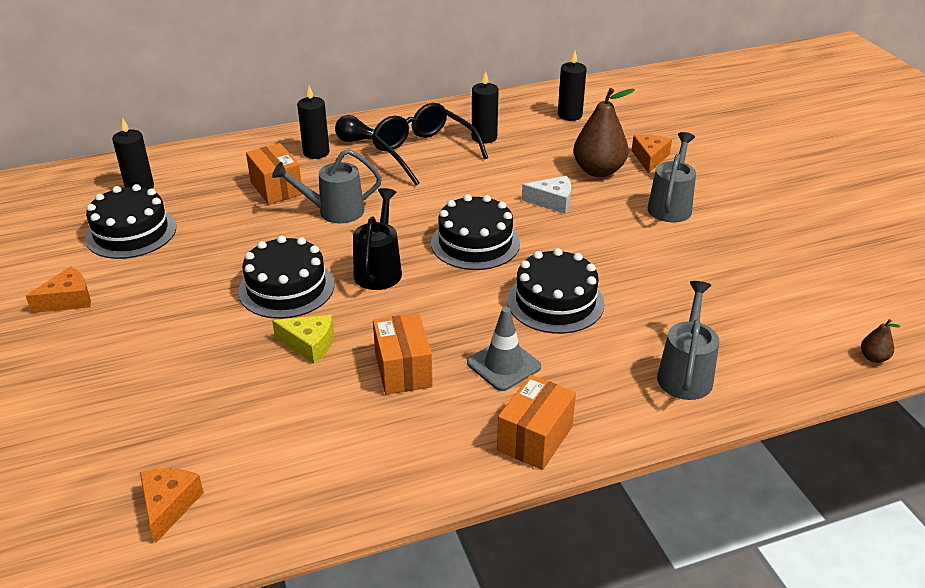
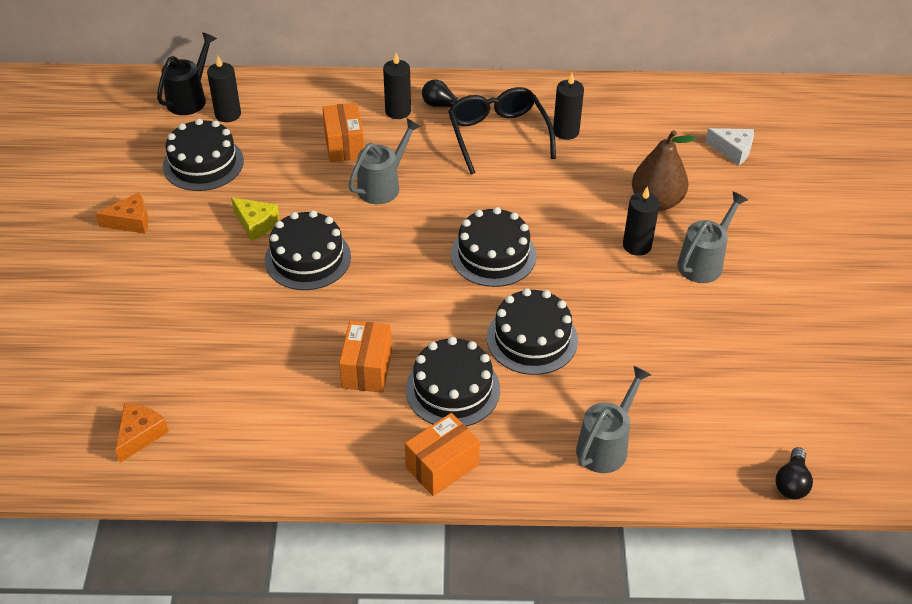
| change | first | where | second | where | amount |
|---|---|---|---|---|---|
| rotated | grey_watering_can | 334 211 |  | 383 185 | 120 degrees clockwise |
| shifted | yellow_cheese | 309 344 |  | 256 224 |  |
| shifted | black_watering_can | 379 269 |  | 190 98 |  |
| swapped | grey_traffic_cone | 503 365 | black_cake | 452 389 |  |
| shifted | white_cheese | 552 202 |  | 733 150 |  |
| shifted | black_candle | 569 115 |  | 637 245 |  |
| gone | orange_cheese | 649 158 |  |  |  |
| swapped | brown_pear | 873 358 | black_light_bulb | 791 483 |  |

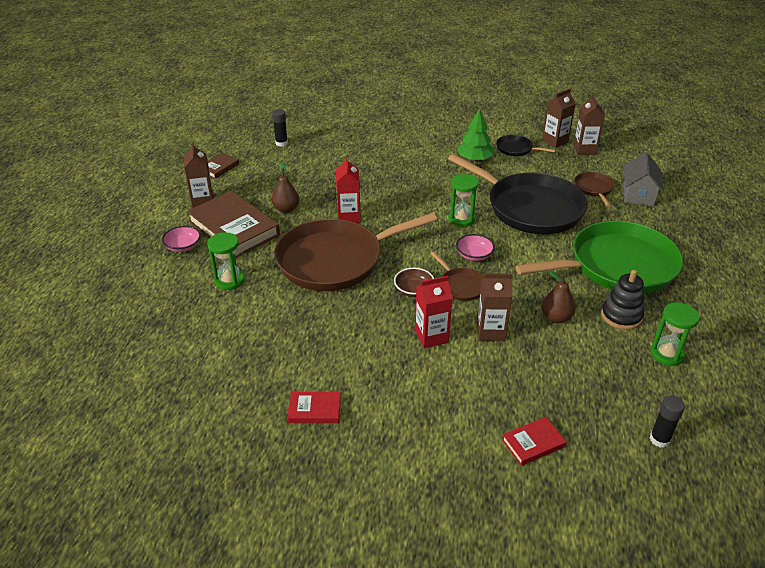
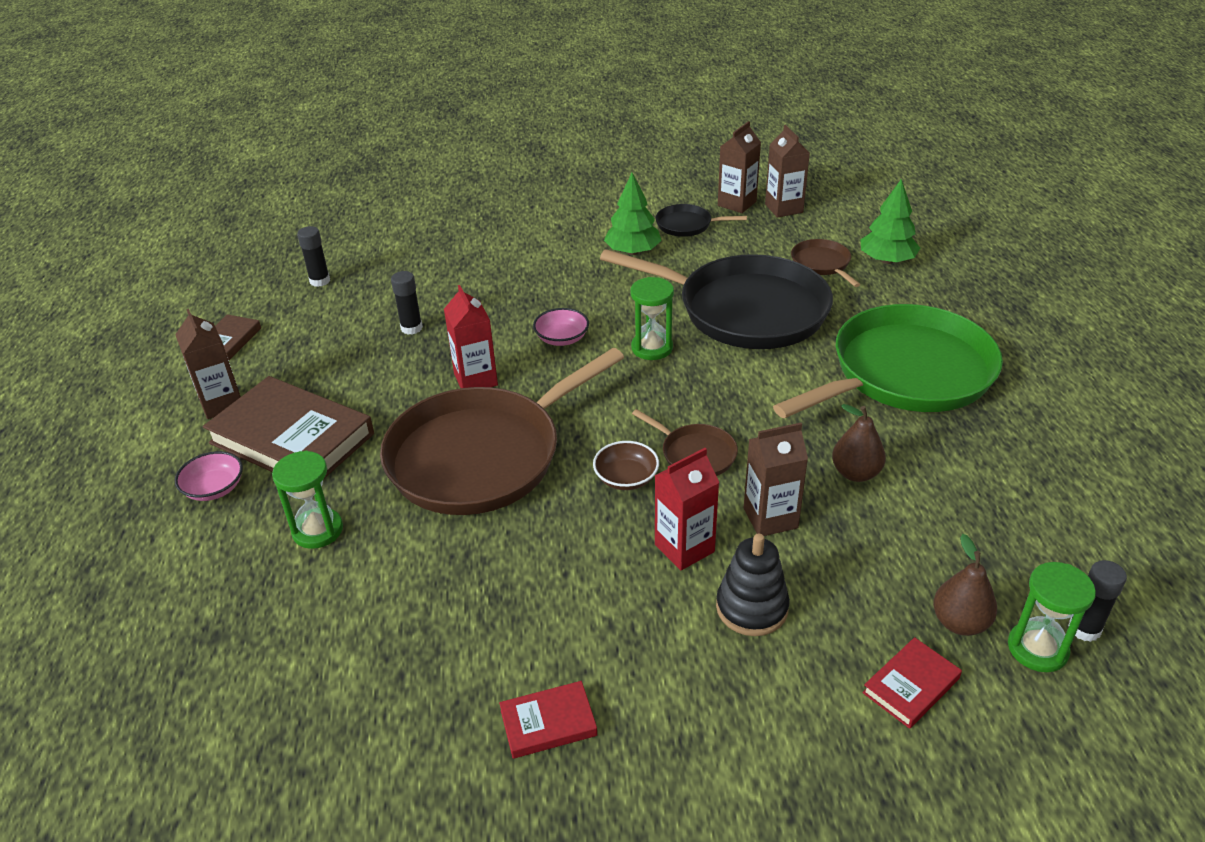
| change | first | where | second | where | amount |
|---|---|---|---|---|---|
| shifted | brown_pear | 286 209 |  | 959 623 |  |
| shifted | pink_bowl | 474 255 |  | 562 338 |  |
| shifted | black_stacking_toy | 621 316 |  | 752 608 |  |
| swapped | grey_house | 638 194 | green_tree | 887 260 |  |
| shifted | green_hourglass | 667 354 |  | 1037 649 |  |
| new |  |  | black_glue_stick | 411 328 |  |

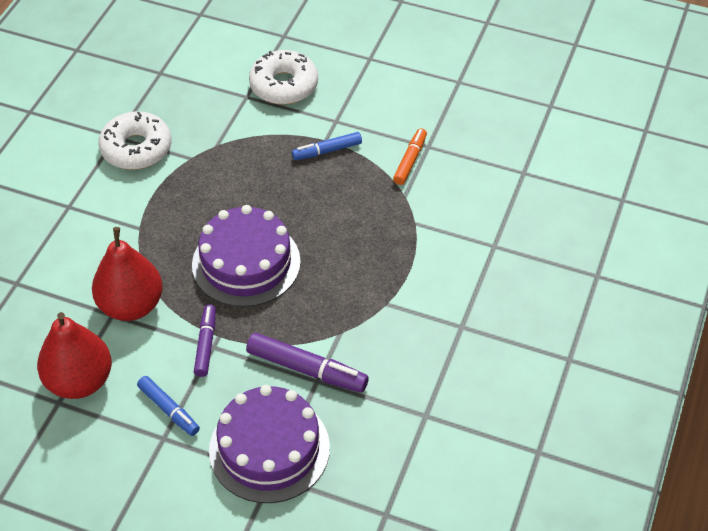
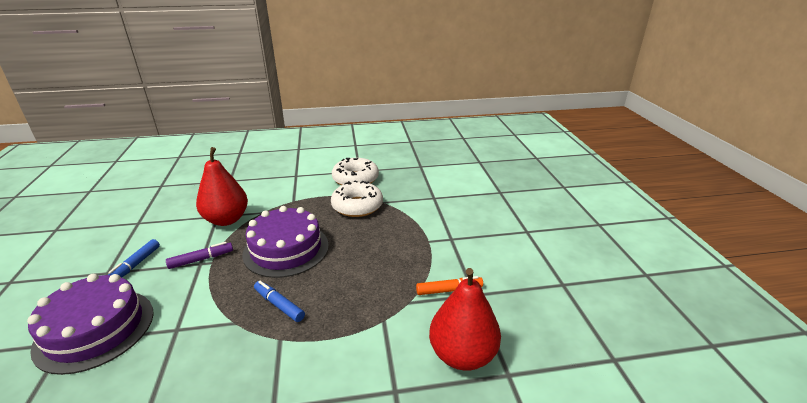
| change | first | where | second | where | amount |
|---|---|---|---|---|---|
| shifted | red_pear | 79 381 |  | 462 355 |  |
| gone | purple_marker | 306 369 |  |  |  |
| shifted | white_donut | 284 85 |  | 357 206 |  |
| shifted | blue_marker | 327 151 |  | 279 305 |  |

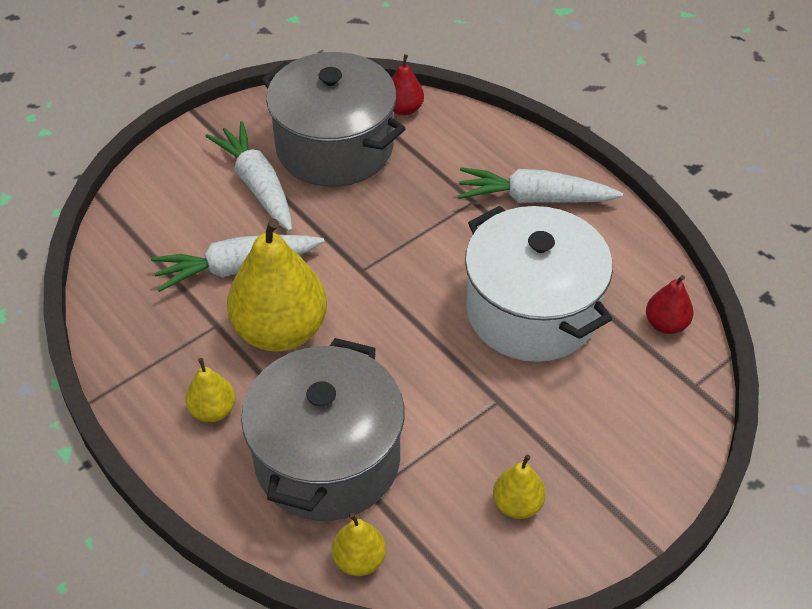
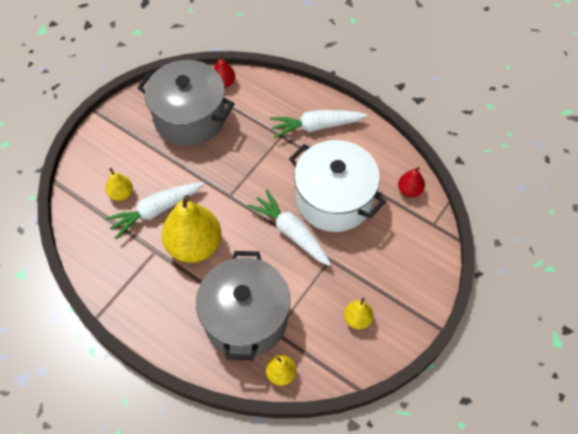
| change | first | where | second | where | amount |
|---|---|---|---|---|---|
| shifted | yellow_pear | 213 410 |  | 121 194 |  |
| shifted | white_carrot | 257 185 |  | 291 233 |  |

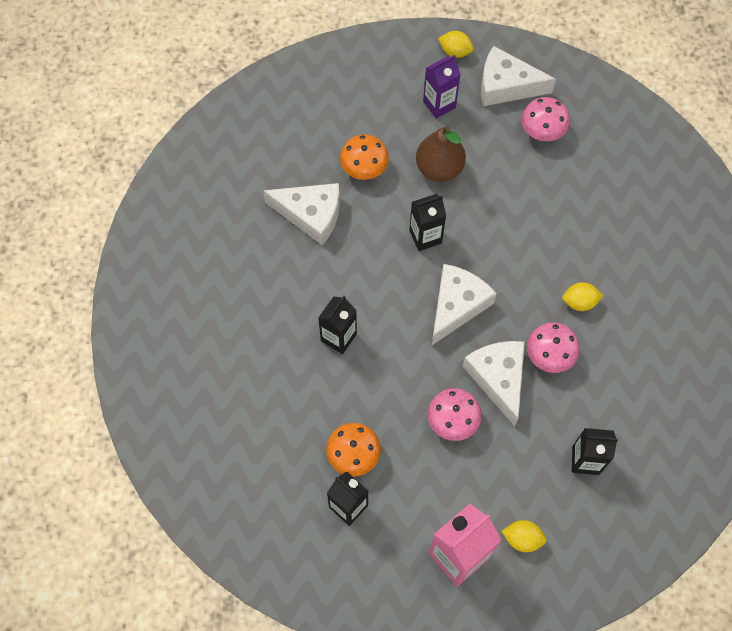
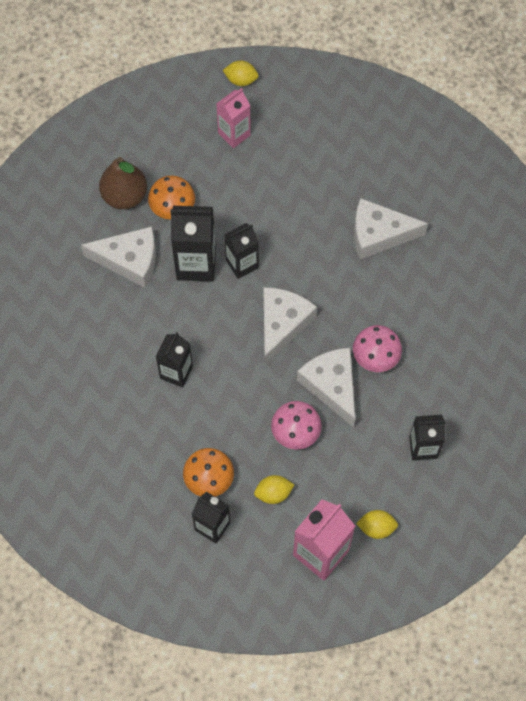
| change | first | where | second | where | amount |
|---|---|---|---|---|---|
| shifted | brown_pear | 439 168 |  | 125 196 |  |
| repainted | purple_carton | 439 104 | pink_carton | 234 134 |  |
| shifted | white_cheese | 506 86 |  | 379 234 |  |
| gone | pink_mushroom | 542 130 |  |  |  |
| shifted | yellow_lemon | 579 302 |  | 273 493 |  |
| new |  |  | black_carton | 196 264 |  |

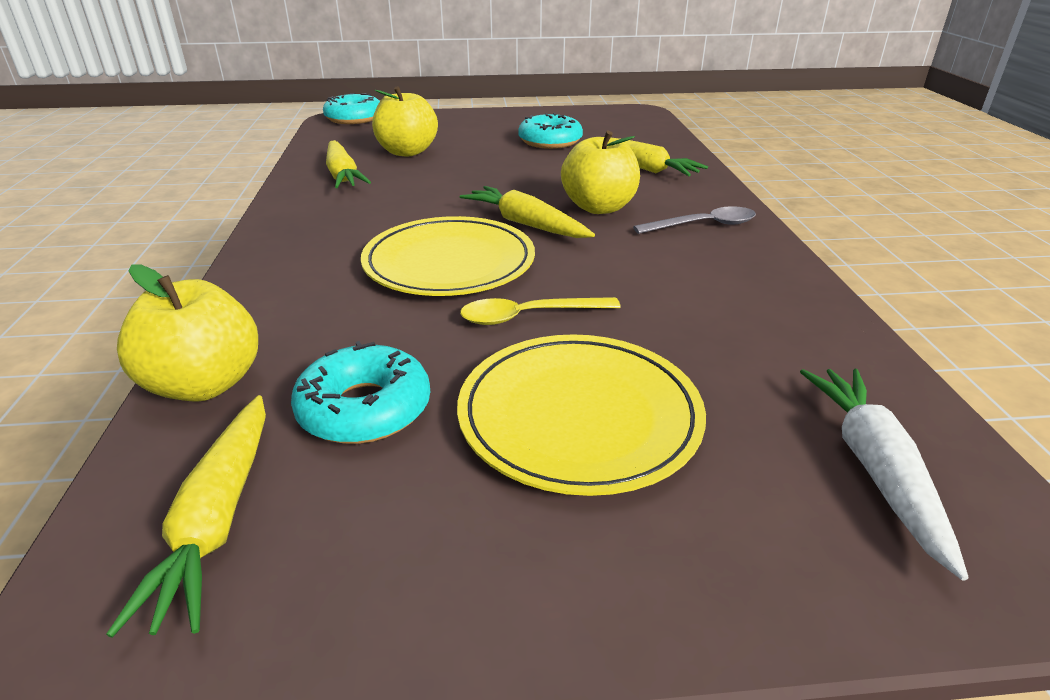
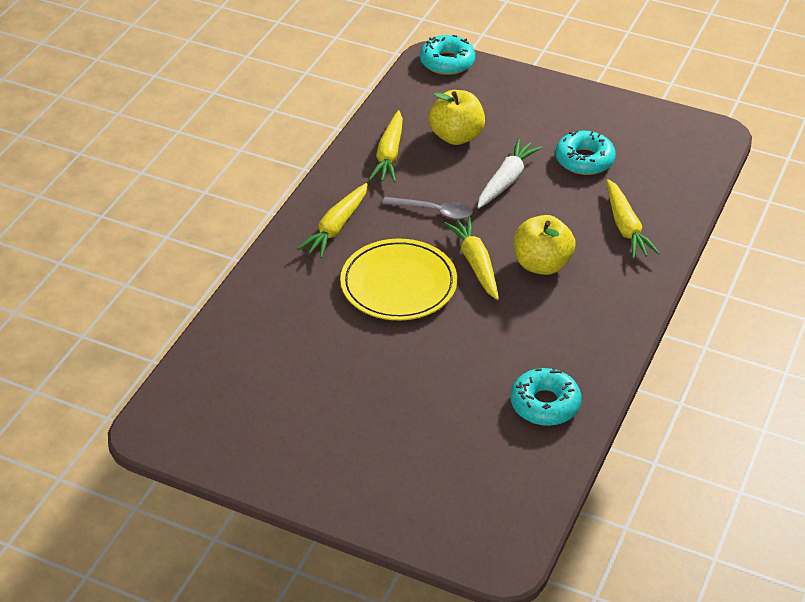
| change | first | where | second | where | amount |
|---|---|---|---|---|---|
| shifted | yellow_carrot | 218 519 |  | 336 227 |  |
| gone | yellow_apple | 205 384 |  |  |  |
| shifted | turquoise_donut | 364 408 |  | 545 404 |  |
| gone | yellow_plate | 579 416 |  |  |  |
| gone | yellow_spoon | 529 316 |  |  |  |
| shifted | grey_spoon | 703 225 |  | 434 211 |  |
| shifted | white_carrot | 874 468 |  | 506 180 |  |

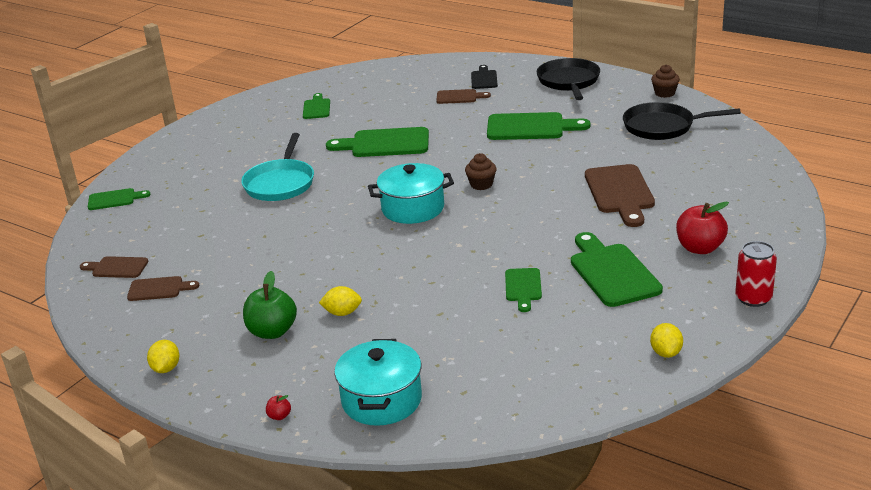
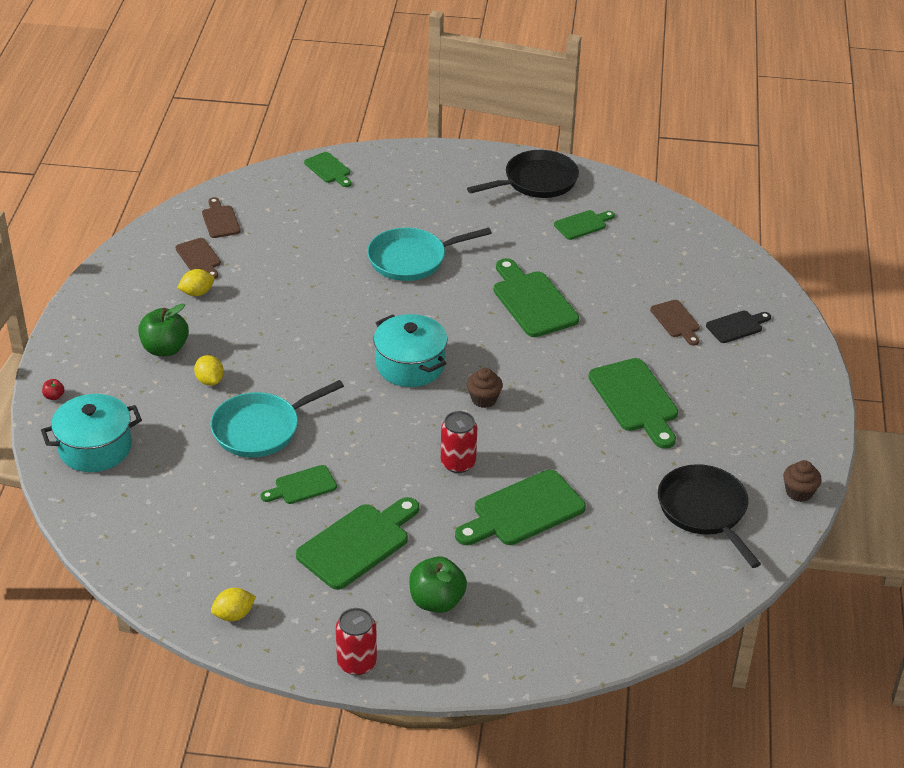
| change | first | where | second | where | amount |
|---|---|---|---|---|---|
| shifted | yellow_lemon | 166 368 |  | 197 293 |  |
| shifted | black_pan | 569 81 |  | 536 181 |  |
| repainted | brown_cutting_board | 620 192 | green_cutting_board | 523 511 |  |
| repainted | red_apple | 700 248 | green_apple | 436 601 |  |
| new |  |  | turquoise_pan | 261 429 |  |
| new |  |  | red_can | 458 463 |  |

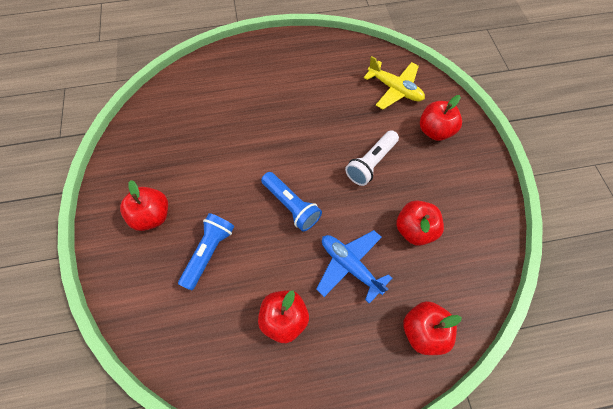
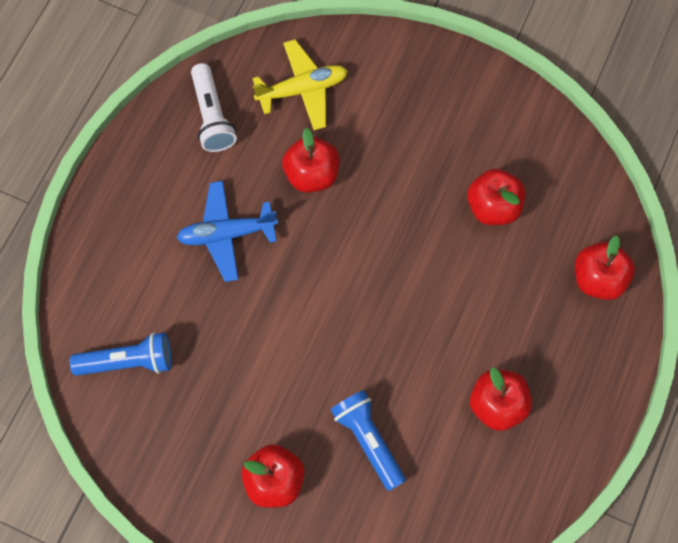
| change | first | where | second | where | amount |
|---|---|---|---|---|---|
| shifted | blue_flashlight | 291 205 |  | 128 361 |  |
| shifted | blue_plane | 350 266 |  | 227 234 |  |
| shifted | white_flashlight | 371 163 |  | 212 116 |  |
| shifted | red_apple | 434 131 |  | 312 174 |  |

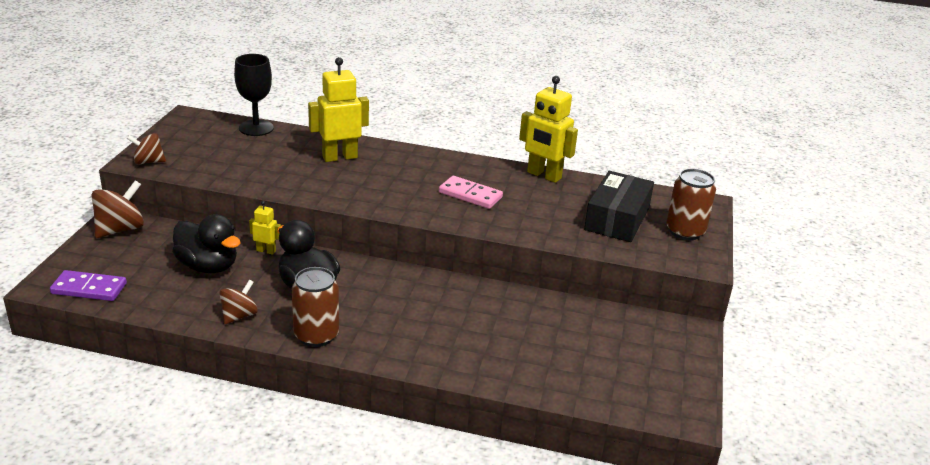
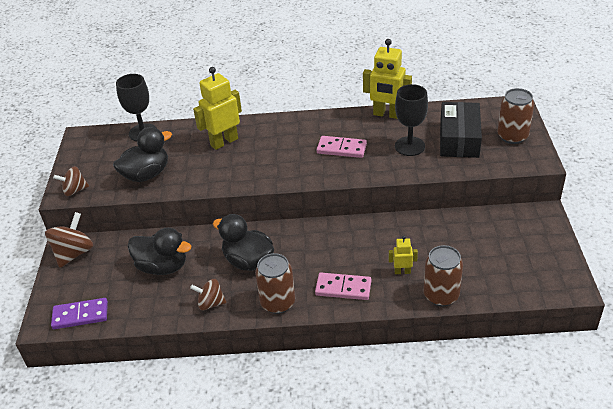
| change | first | where | second | where | amount |
|---|---|---|---|---|---|
| rotated | brown_spinning_top | 239 316 |  | 210 303 | 105 degrees counterclockwise |
| shifted | yellow_robot | 266 251 |  | 402 271 |  |
| new |  |  | black_duck | 146 174 |  |
| new |  |  | pink_domino | 343 288 |  |
| new |  |  | black_goblet | 409 146 |  |
| new |  |  | brown_can | 441 295 |  |

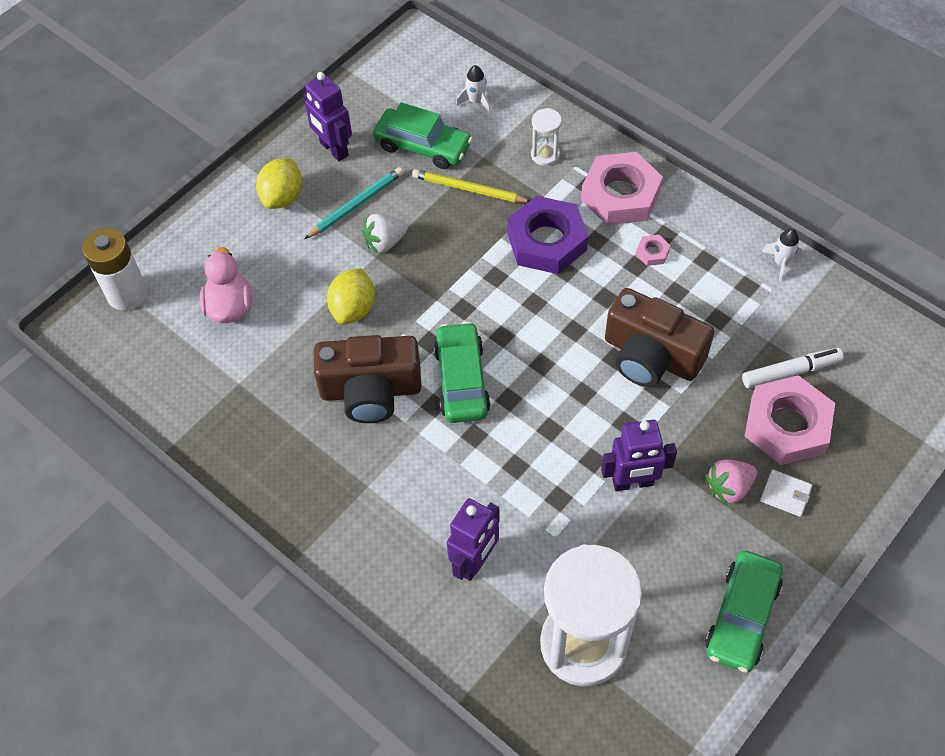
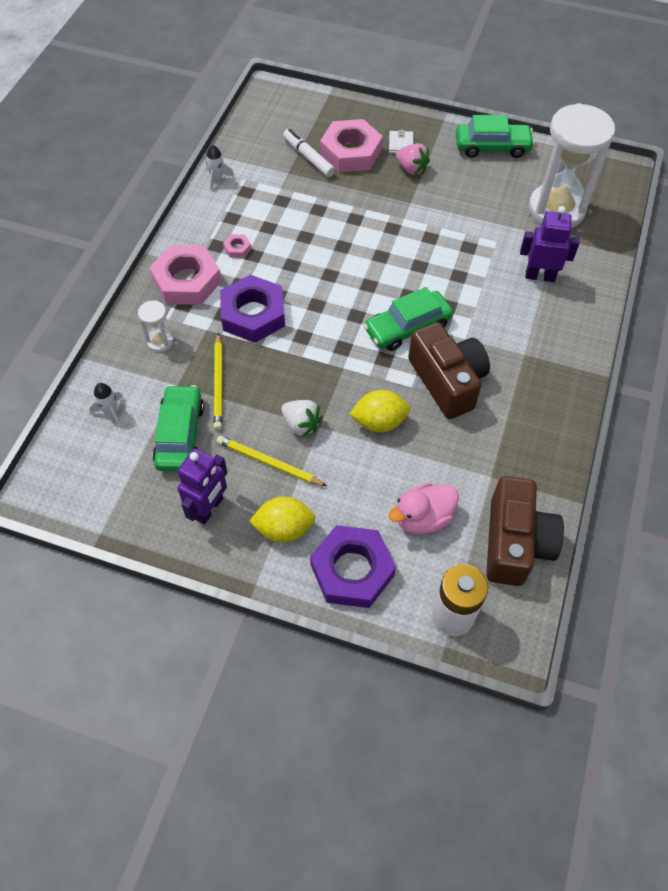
| change | first | where | second | where | amount |
|---|---|---|---|---|---|
| repainted | turquoise_pencil | 356 204 | yellow_pencil | 269 463 |  |
| gone | purple_robot | 633 482 |  |  |  |
| shifted | brown_camera | 651 356 |  | 515 543 |  |
| new |  |  | purple_nut | 352 570 |  |

